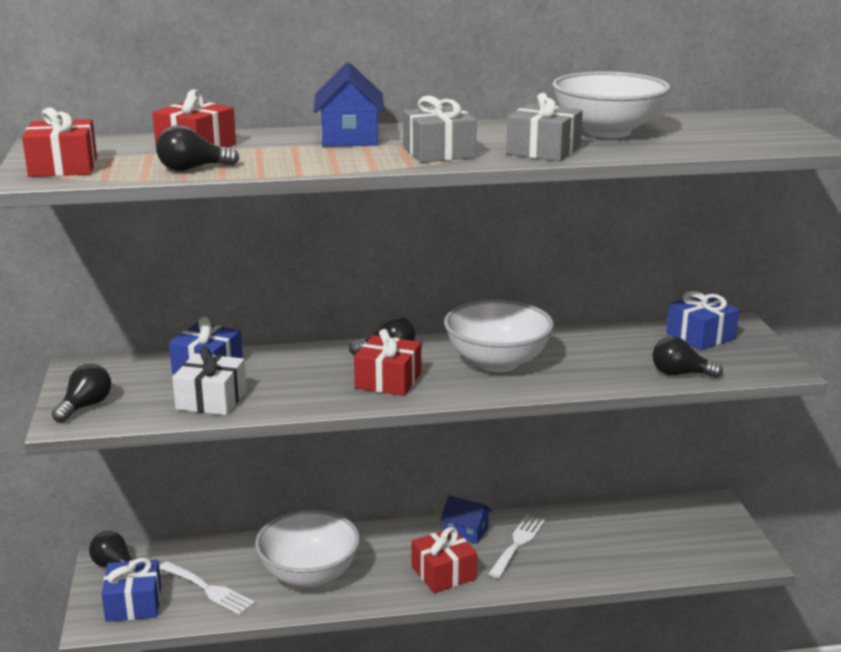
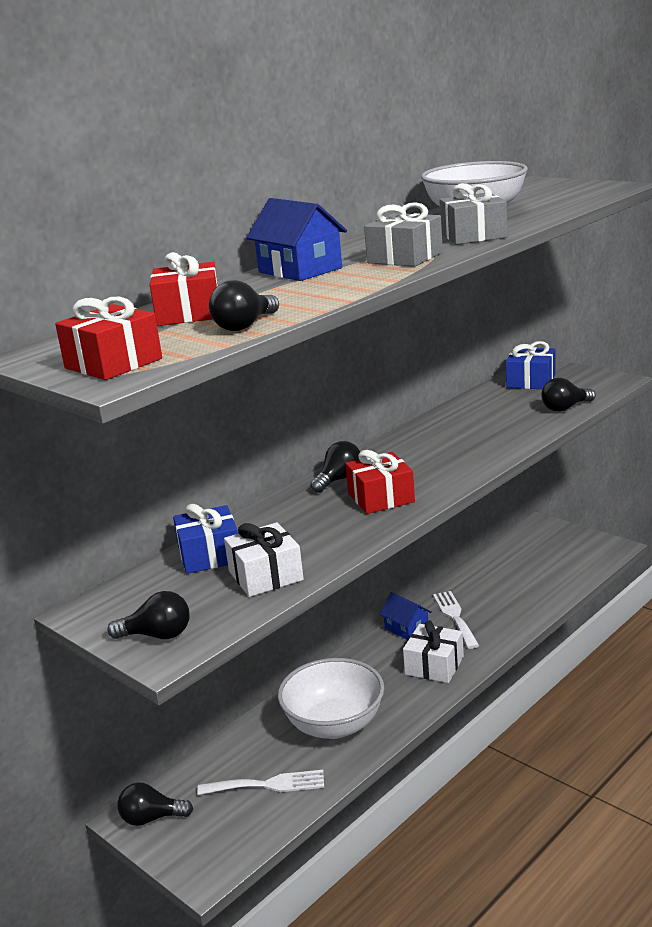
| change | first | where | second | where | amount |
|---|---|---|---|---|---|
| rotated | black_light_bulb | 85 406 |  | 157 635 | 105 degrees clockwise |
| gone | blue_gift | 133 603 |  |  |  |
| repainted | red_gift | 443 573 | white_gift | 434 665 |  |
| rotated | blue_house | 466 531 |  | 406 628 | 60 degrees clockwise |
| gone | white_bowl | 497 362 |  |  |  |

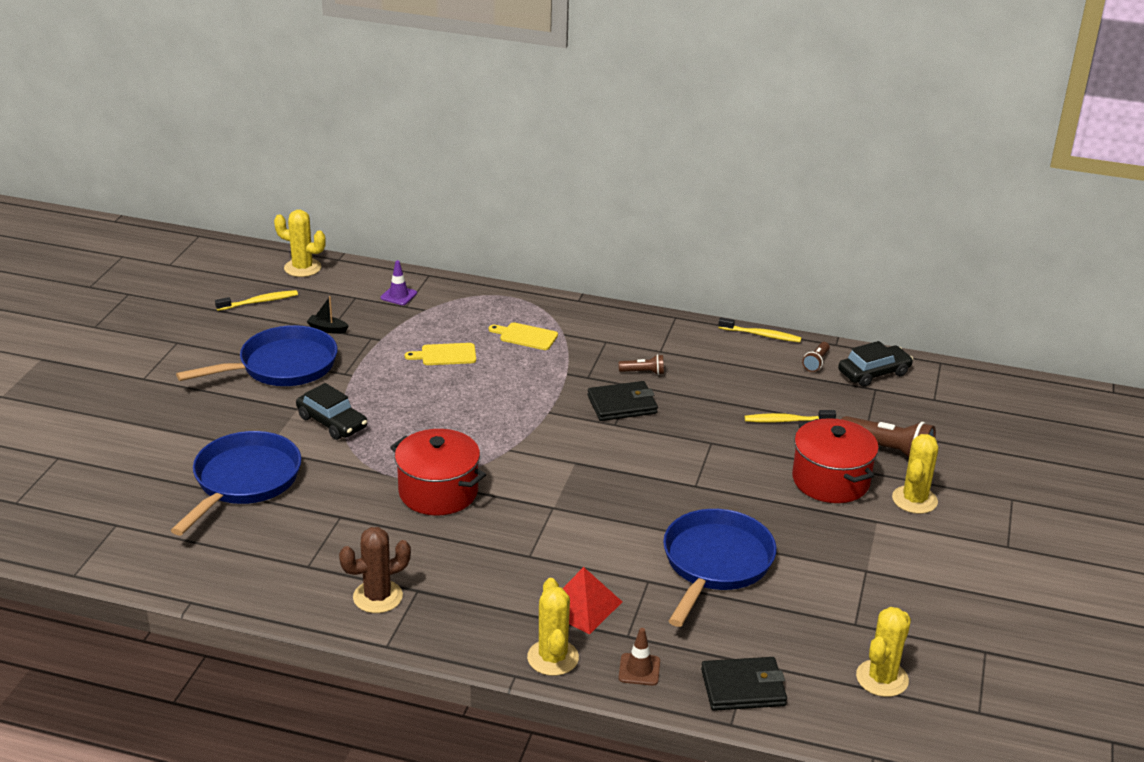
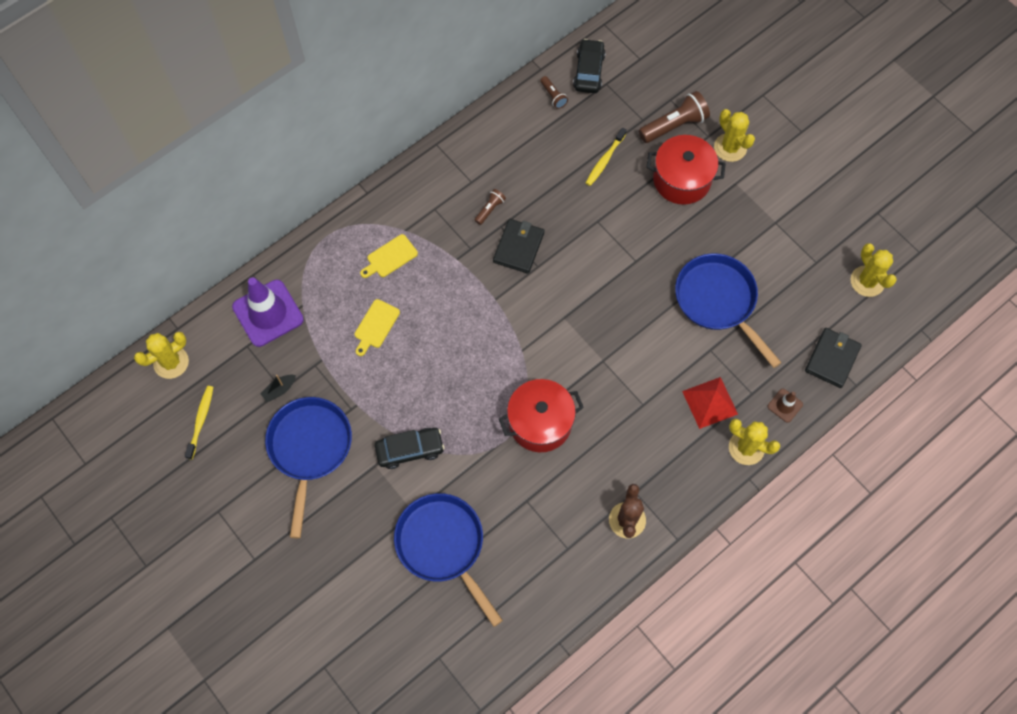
| change | first | where | second | where | amount |
|---|---|---|---|---|---|
| scaled | purple_traffic_cone | 398 295 |  | 268 313 | x2.13 |
| gone | yellow_toothbrush | 761 335 |  |  |  |

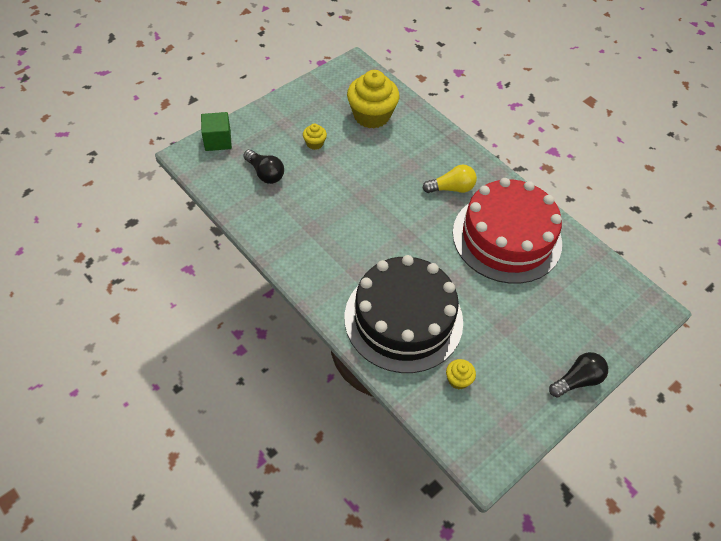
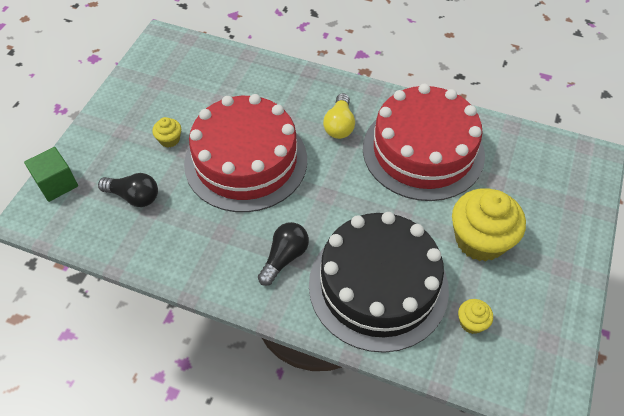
| change | first | where | second | where | amount |
|---|---|---|---|---|---|
| shifted | yellow_cupcake | 371 115 |  | 480 240 |  |
| rotated | yellow_light_bulb | 451 188 |  | 339 125 | 135 degrees clockwise |
| shifted | black_light_bulb | 577 380 |  | 284 257 |  |
| new |  |  | red_cake | 246 161 |  |

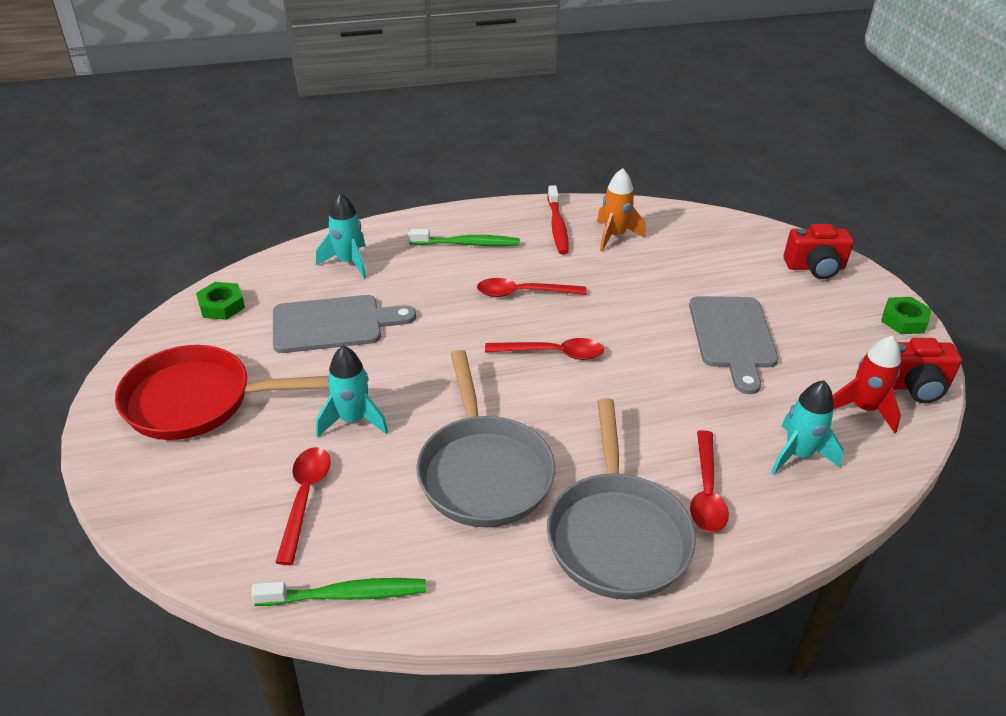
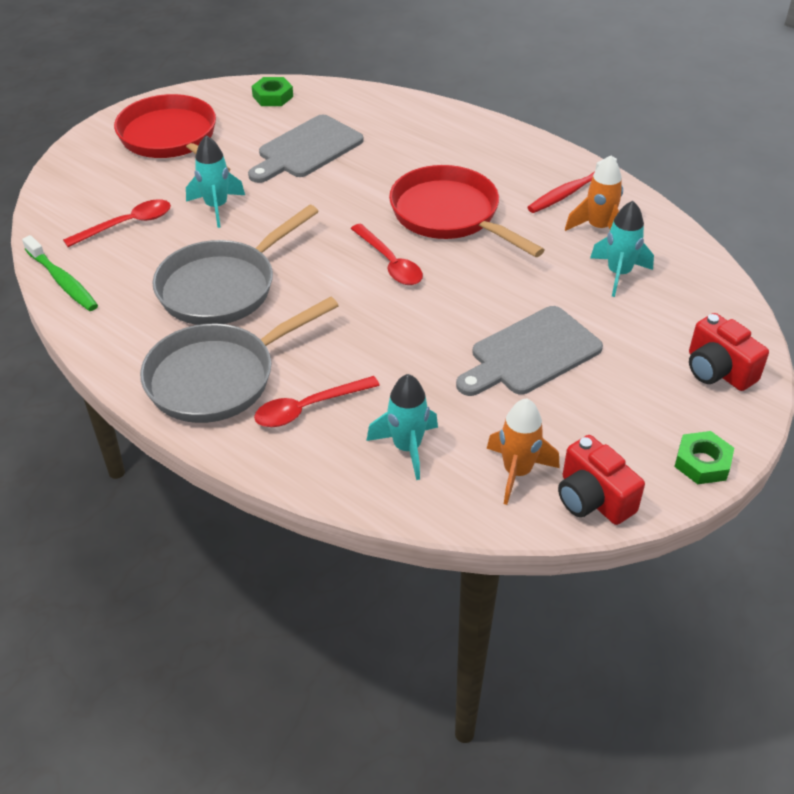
| change | first | where | second | where | amount |
|---|---|---|---|---|---|
| rotated | grey_cutting_board | 334 324 |  | 306 149 | 90 degrees clockwise |
| shifted | turquoise_rocket | 348 262 |  | 618 274 |  |
| gone | green_toothbrush | 467 244 |  |  |  |
| swapped | red_spoon | 523 293 | red_pan | 450 215 |  |
| repainted | red_rocket | 863 409 | orange_rocket | 517 472 |  |

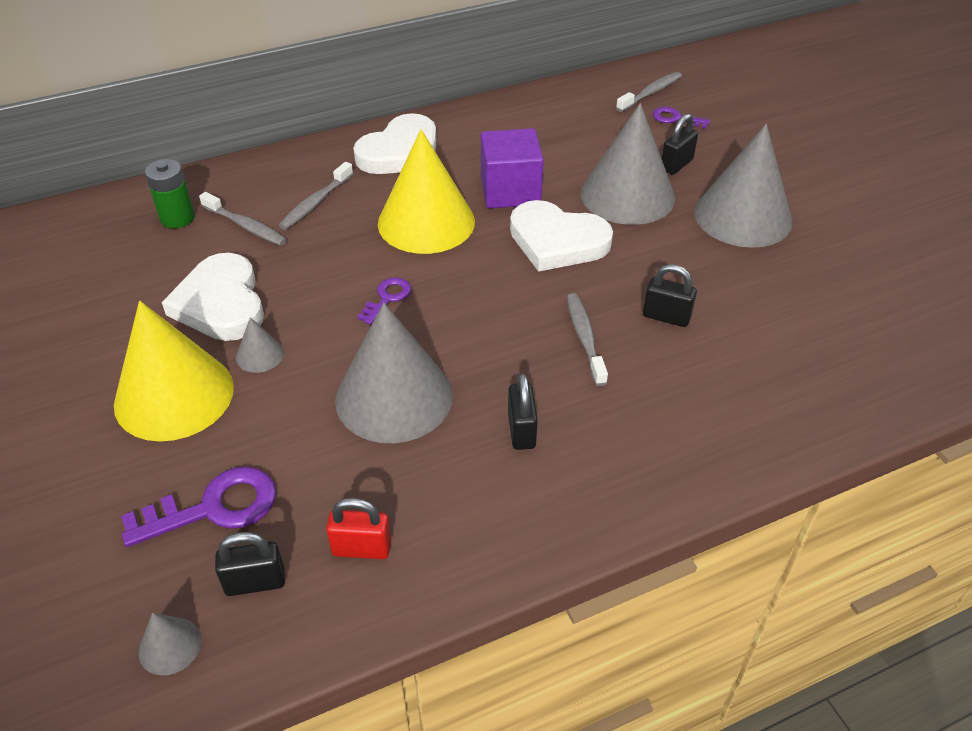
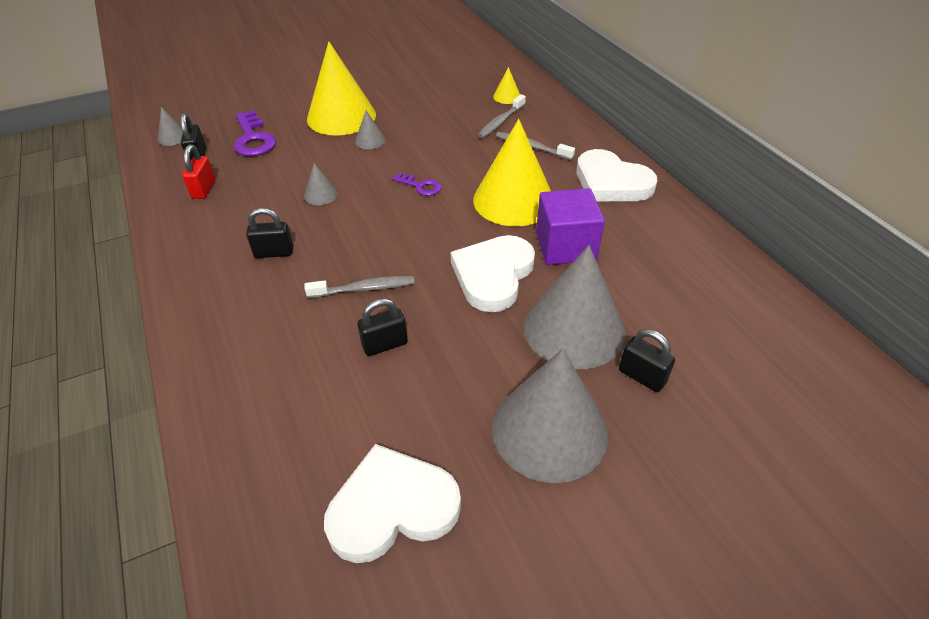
| change | first | where | second | where | amount |
|---|---|---|---|---|---|
| swapped | green_battery | 177 218 | yellow_cone | 507 96 |  |
| shifted | white_heart | 221 303 |  | 392 507 |  |
| scaled | grey_cone | 394 397 |  | 321 194 | x0.42 |
| gone | grey_toothbrush | 650 93 |  |  |  |
| rotated | black_padlock | 666 317 |  | 385 344 | 45 degrees clockwise |
| gone | purple_key | 675 118 |  |  |  |

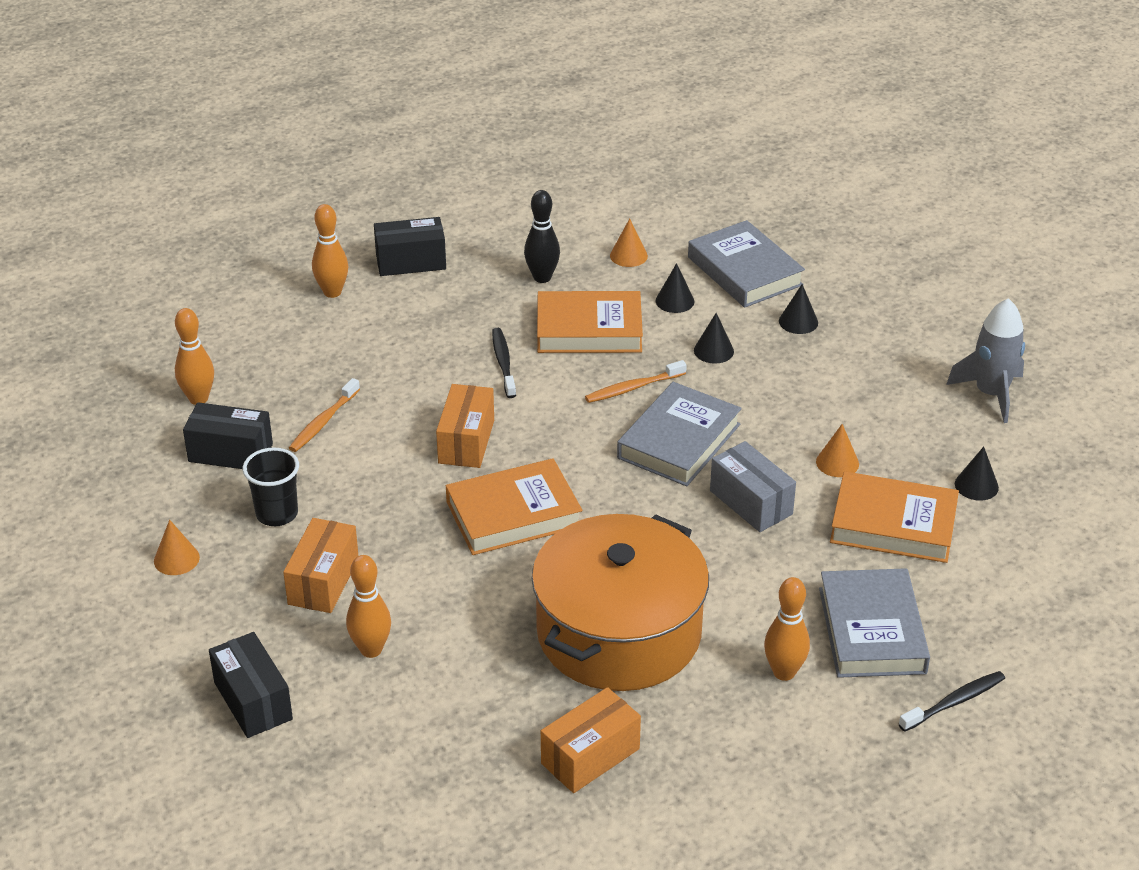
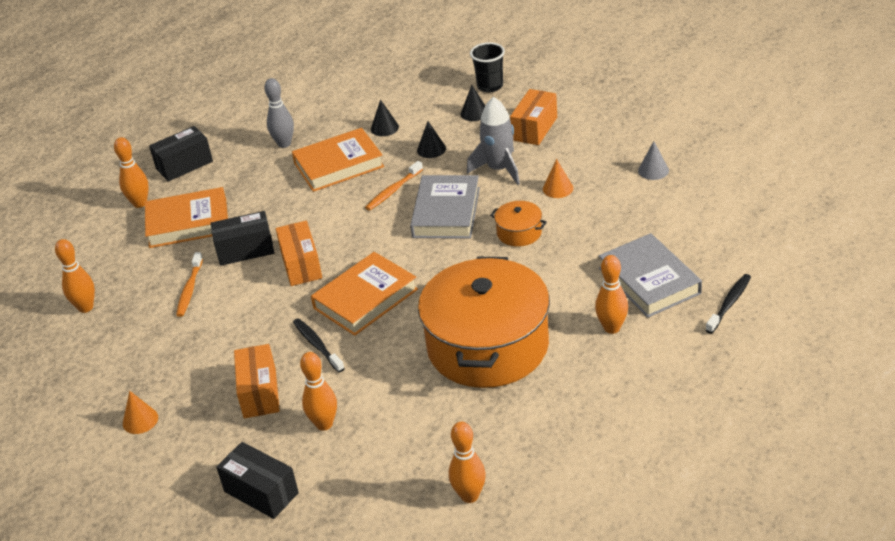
| change | first | where | second | where | amount |
|---|---|---|---|---|---|
| shifted | black_box | 230 453 |  | 245 250 |  |
| shifted | black_cup | 277 514 |  | 490 86 |  |
| shifted | black_toothbrush | 503 363 |  | 317 345 |  |
| repainted | black_bowling_pin | 542 277 | grey_bowling_pin | 284 144 |  |
| shifted | orange_box | 590 756 |  | 534 129 |  |
| gone | orange_cone | 628 255 |  |  |  |
| gone | grey_book | 744 271 |  |  |  |
| swapped | grey_box | 751 502 | orange_pot | 519 232 |  |
| shifted | orange_book | 893 524 |  | 188 223 |  |
| shifted | grey_rocket | 991 394 |  | 499 169 |  |
| repainted | black_cone | 976 485 | grey_cone | 653 170 |  |
| new |  |  | orange_bowling_pin | 469 496 |  |

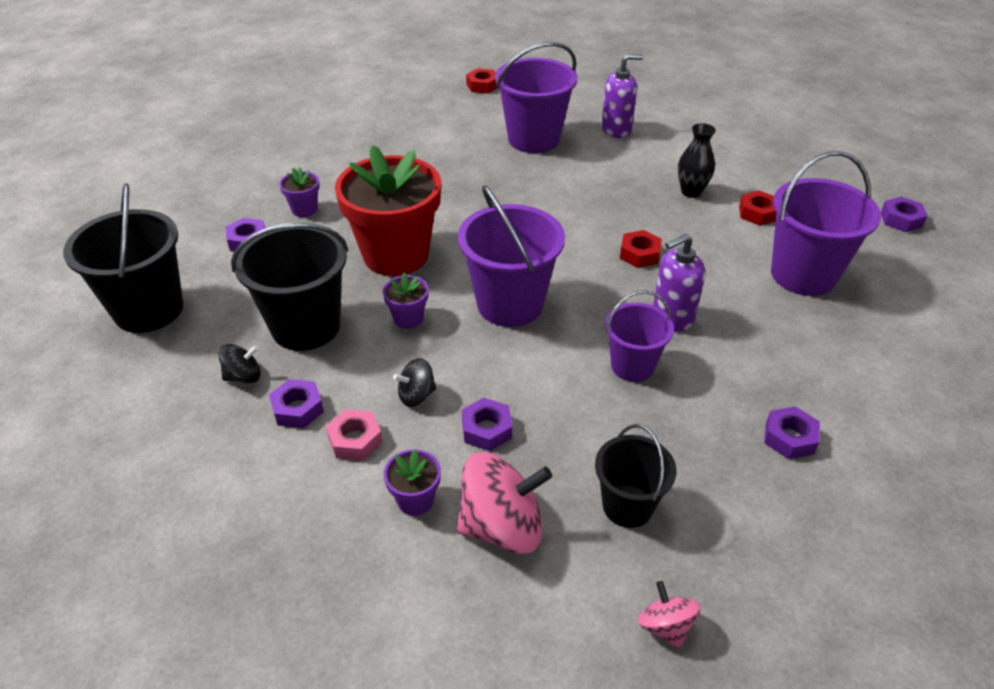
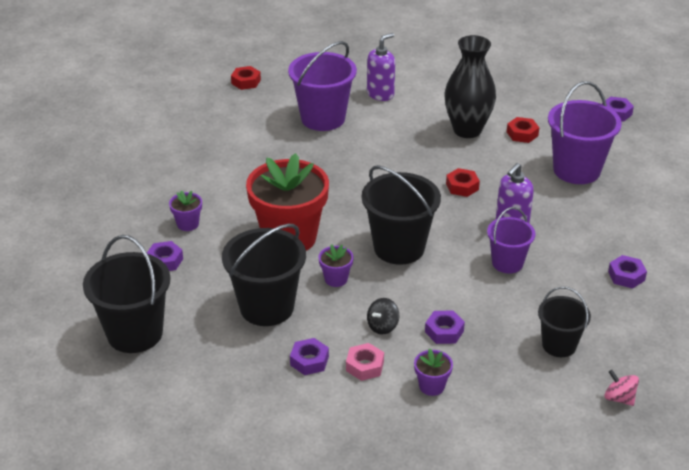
| change | first | where | second | where | amount |
|---|---|---|---|---|---|
| gone | black_spinning_top | 243 376 |  |  |  |
| gone | pink_spinning_top | 502 526 |  |  |  |
| repainted | purple_bucket | 510 304 | black_bucket | 399 248 |  |
| scaled | black_vase | 691 192 |  | 467 130 | x1.79 |

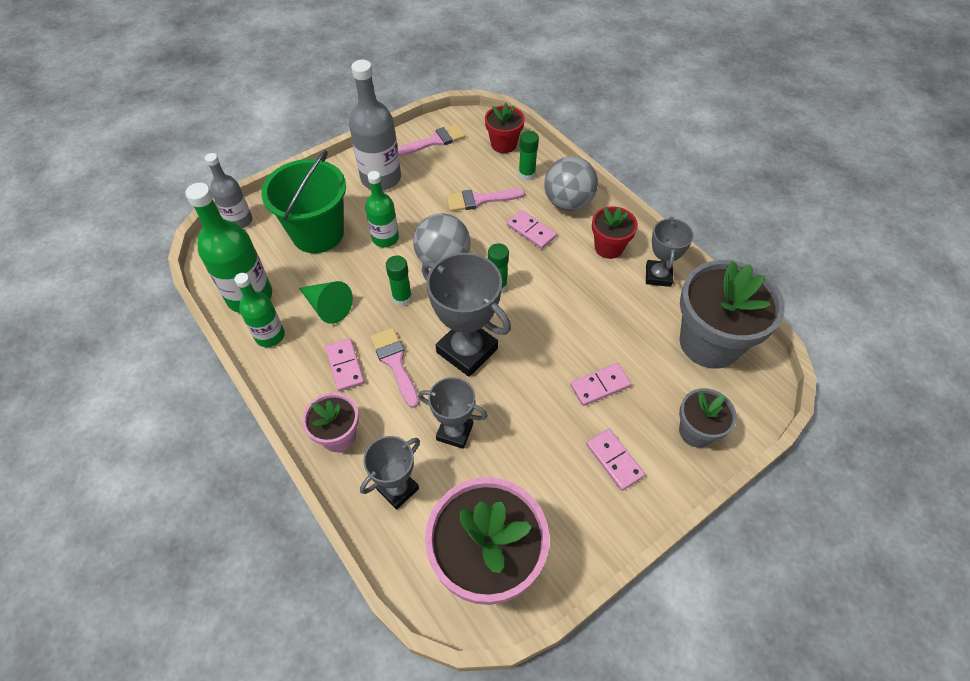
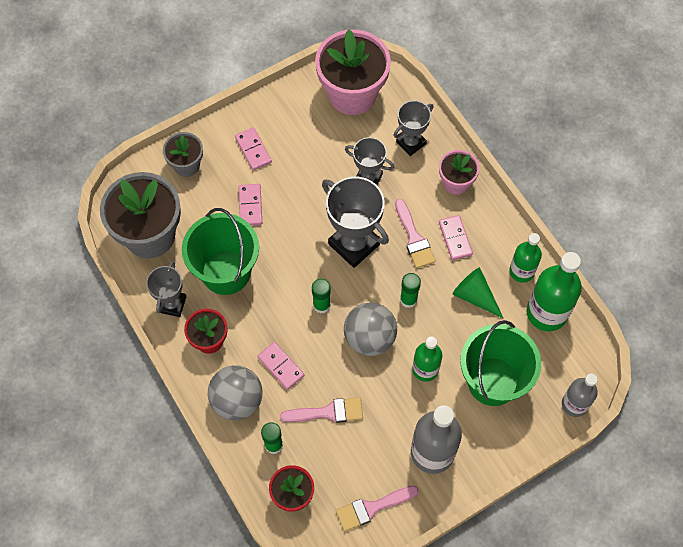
| change | first | where | second | where | amount |
|---|---|---|---|---|---|
| rotated | pink_domino | 600 385 |  | 250 206 | 75 degrees counterclockwise |
| new |  |  | green_bucket | 226 272 |  |

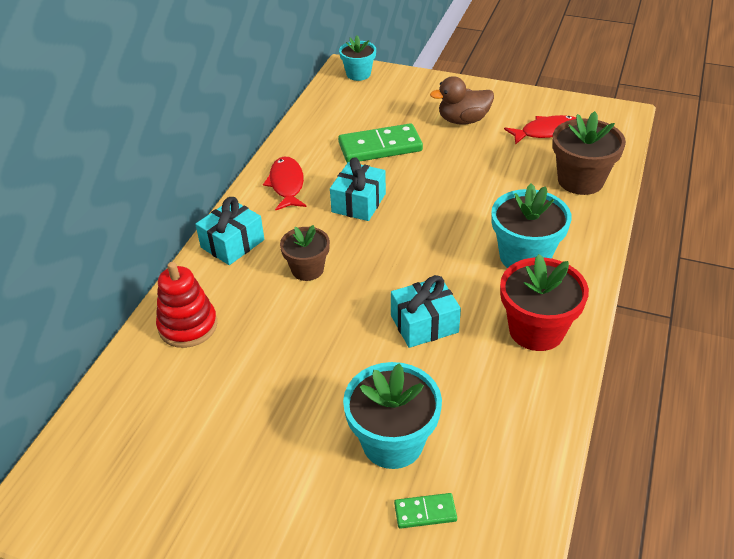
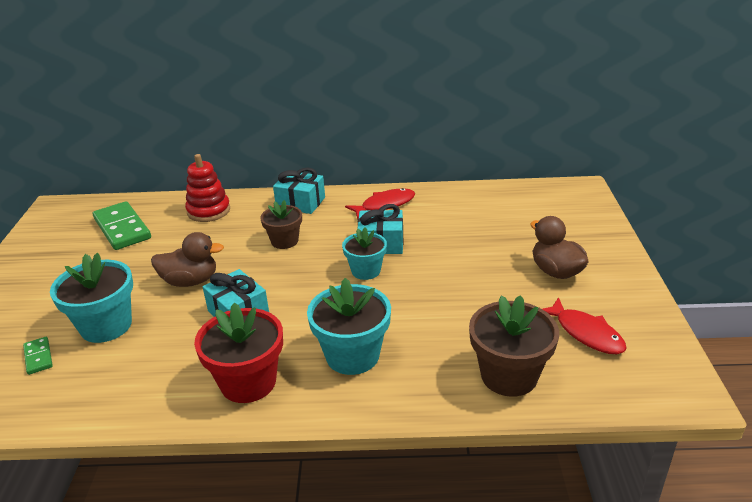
| change | first | where | second | where | amount |
|---|---|---|---|---|---|
| shifted | green_domino | 380 147 |  | 122 228 |  |
| shifted | turquoise_flower_pot | 358 74 |  | 366 271 |  |
| new |  |  | brown_duck | 190 281 |  |

